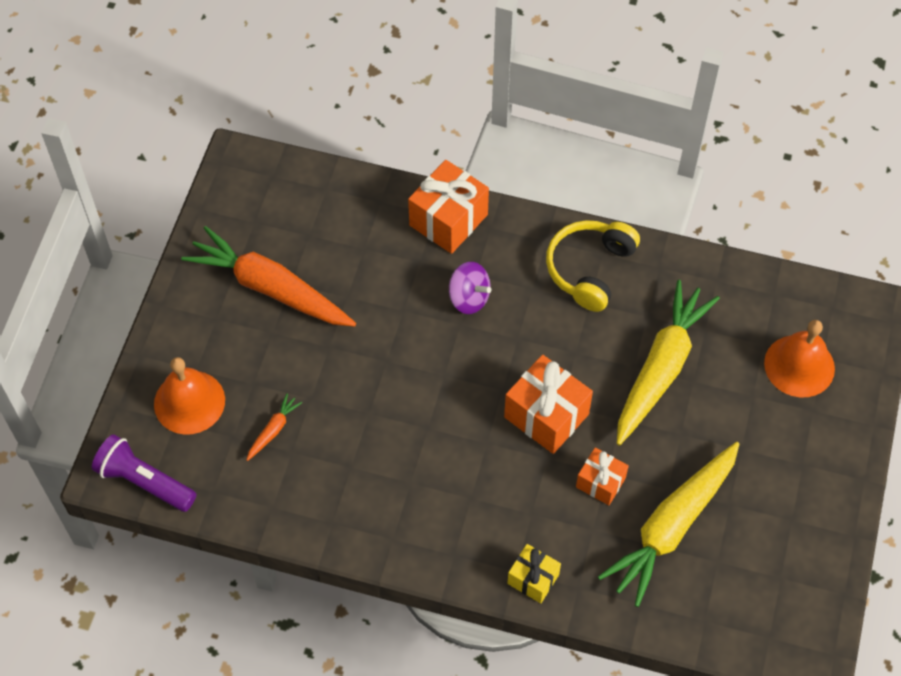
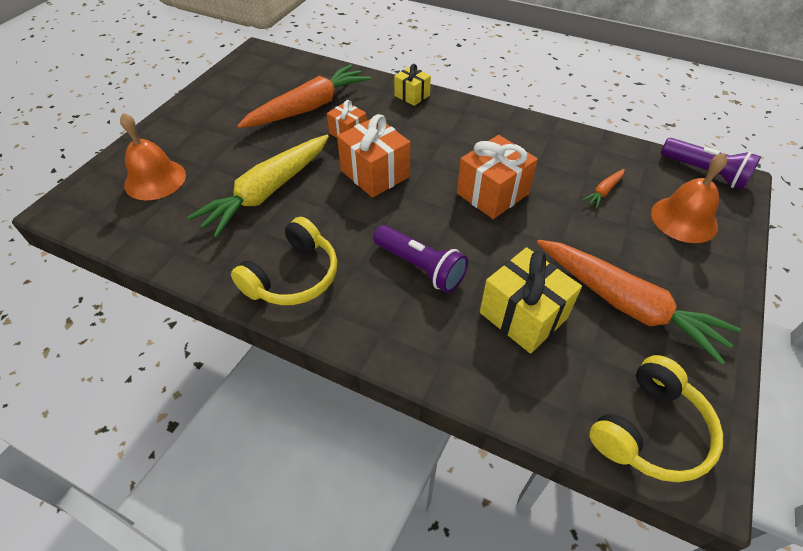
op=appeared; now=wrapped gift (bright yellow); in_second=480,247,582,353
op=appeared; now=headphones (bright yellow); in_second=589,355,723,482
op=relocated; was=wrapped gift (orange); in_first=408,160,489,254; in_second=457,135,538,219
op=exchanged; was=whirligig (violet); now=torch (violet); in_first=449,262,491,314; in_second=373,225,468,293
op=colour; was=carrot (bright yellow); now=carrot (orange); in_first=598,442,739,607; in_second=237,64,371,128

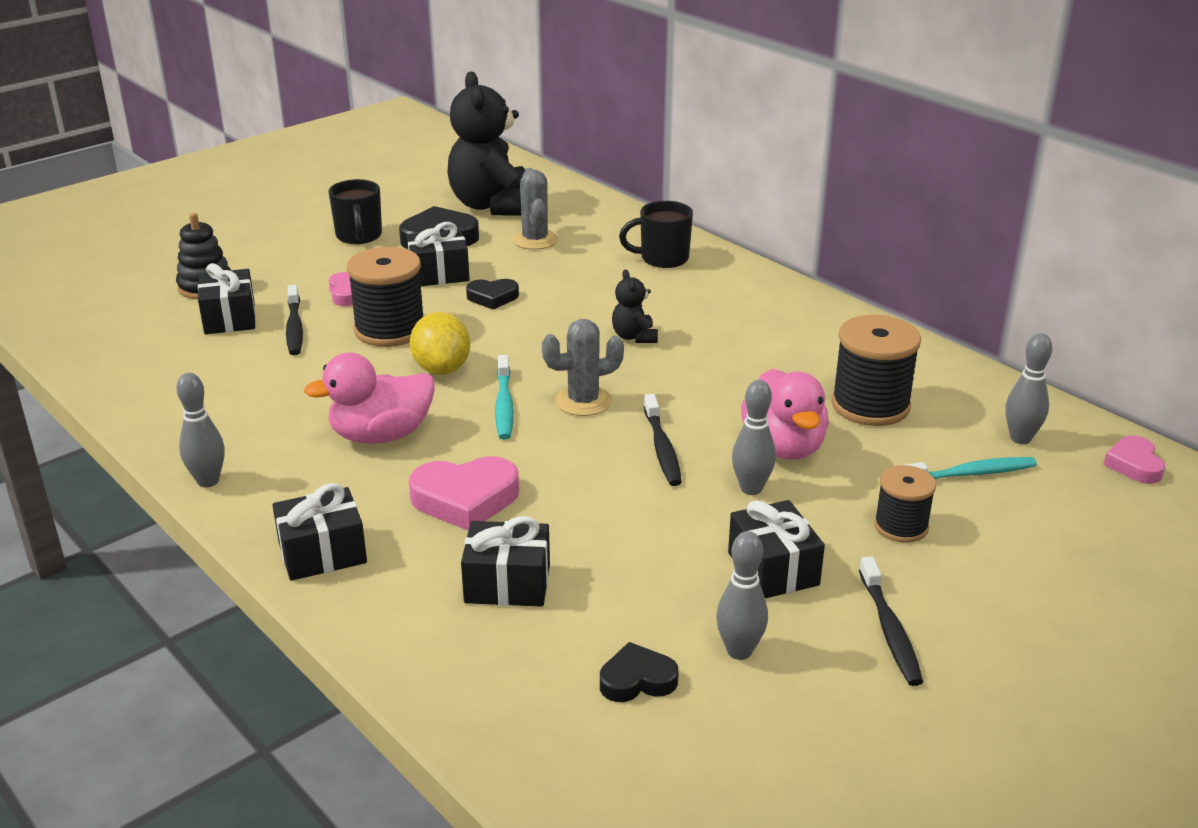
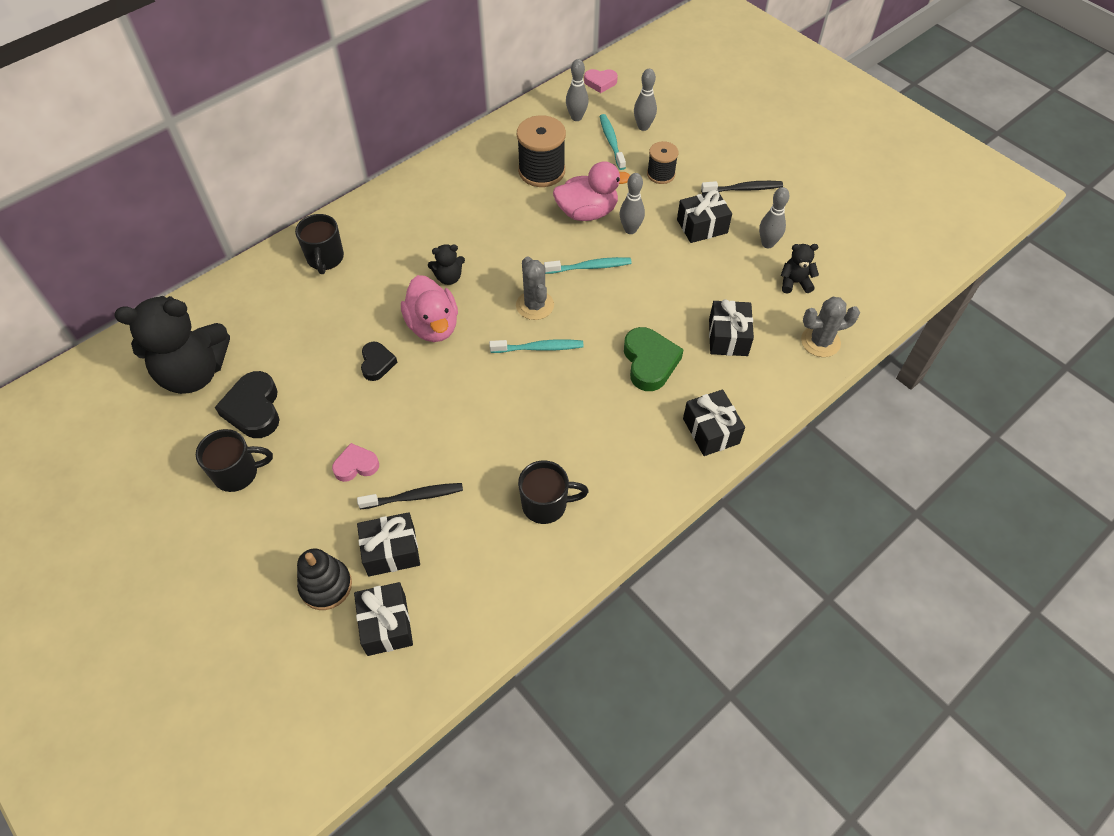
op=missing; was=bobbin (black); in_first=347,247,423,347
op=missing; was=toy lemon (bright yellow); in_first=410,312,470,375
op=appeared; now=tea mug (black); in_second=518,460,589,524
op=relocated; was=skittle (grey); in_first=176,373,225,487; in_second=634,69,657,131
op=relocated; was=toy duck (rose-pink); in_first=304,353,435,444; in_second=401,275,458,342
op=relocated; was=wrapped gift (black); in_first=406,222,470,286; in_second=354,582,413,656
op=relocated; was=cactus (grey); in_first=512,168,558,250; in_second=801,297,860,357
op=exchanged; was=heart shape (black); now=teddy (black); in_first=600,642,679,702; in_second=781,244,819,294
op=colour; was=heart shape (rose-pink); now=heart shape (emerald); in_first=409,456,519,531; in_second=624,327,684,391
op=colour; was=dental brush (black); now=dental brush (aqua); in_first=644,394,682,486; in_second=544,257,632,274

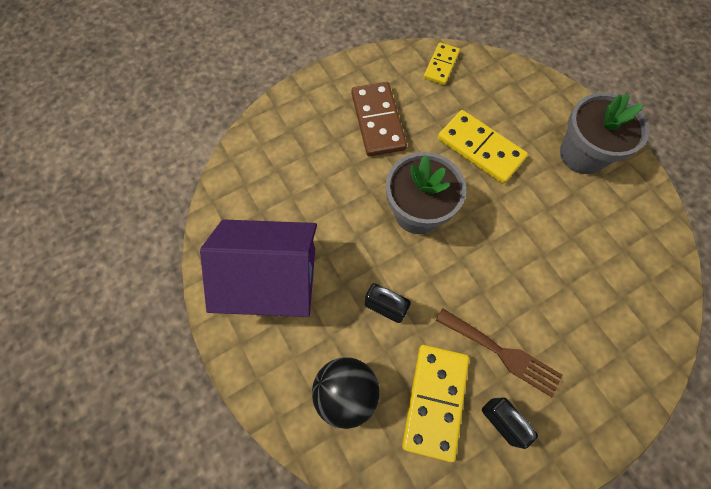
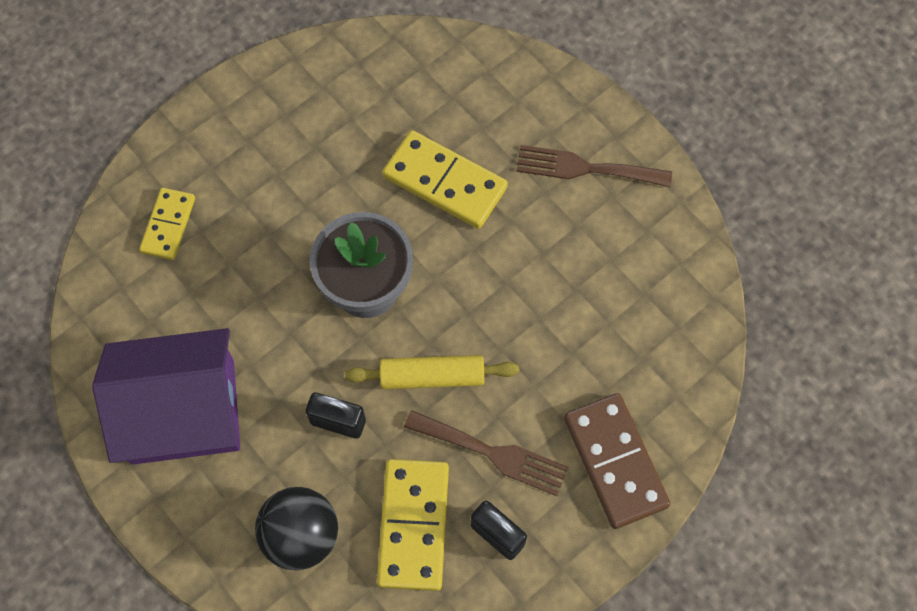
op=appeared; now=rolling pin (bright yellow); in_second=345,355,519,389
op=relocated; was=domino (dark brown); in_first=351,82,407,156; in_second=564,393,670,529
op=relocated; was=domino (bright yellow); in_first=424,42,460,85; in_second=139,188,195,260
op=exchanged; was=potted plant (grey); now=dinner fork (dark brown); in_first=560,93,649,174; in_second=516,145,672,187

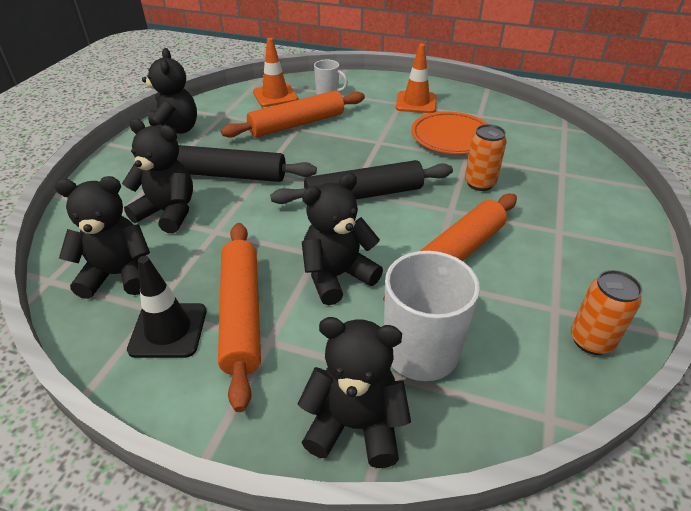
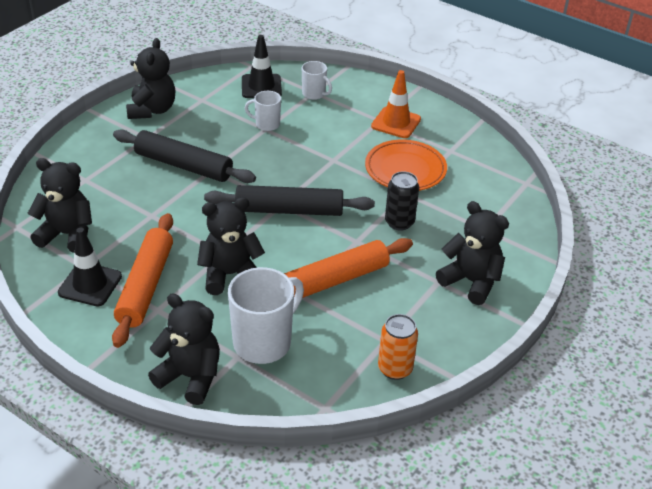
op=relocated; was=teddy (black); in_first=122,118,193,233; in_second=436,201,509,305
op=exchanged; was=rolling pin (orange); now=tea mug (white); in_first=221,91,365,138; in_second=245,91,281,131
op=colour; was=safety cone (orange); now=safety cone (black); in_first=253,38,298,107; in_second=242,35,282,98
op=colour; was=tin (orange); now=tin (black); in_first=465,124,507,191; in_second=385,171,419,231

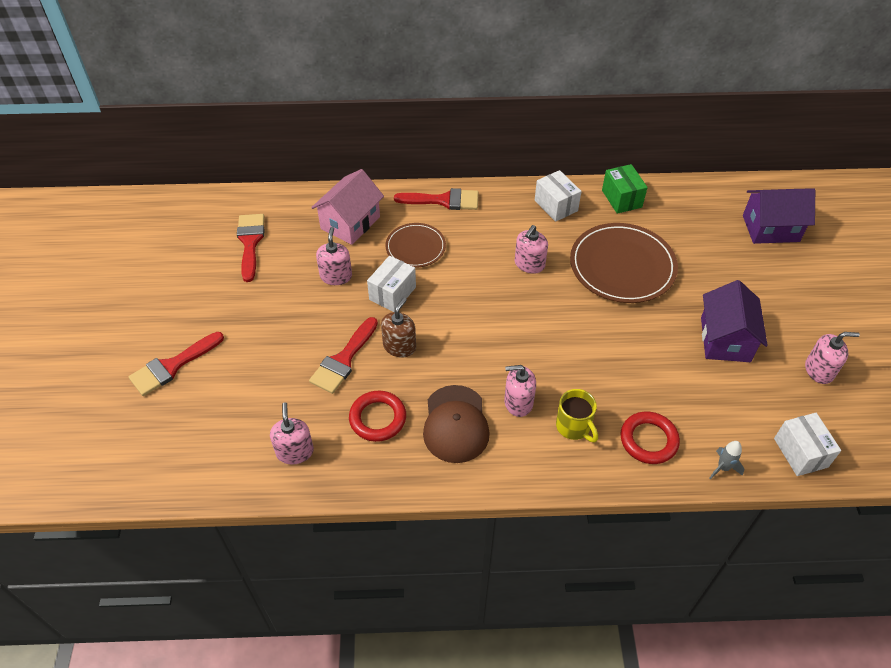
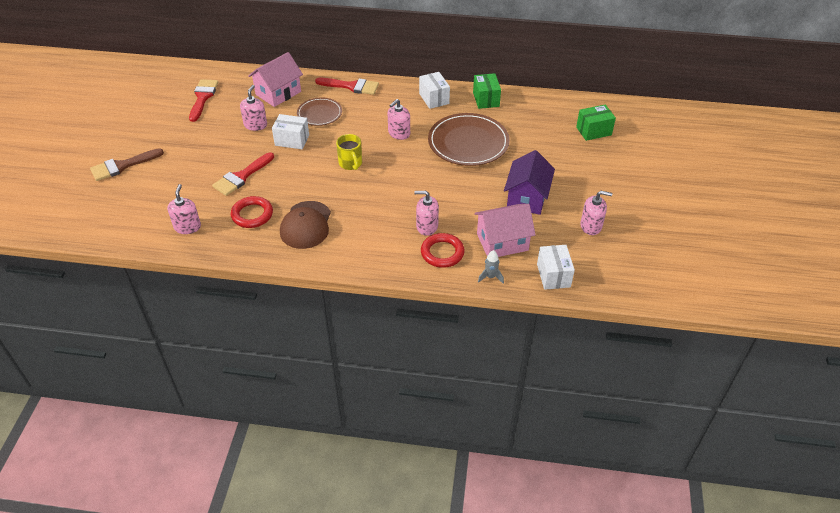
op=missing; was=soap pump (dark brown); in_first=381,298,416,357
op=appeared; now=toy house (rose-pink); in_second=474,204,536,257
op=relocated; was=soap pump (rose-pink); in_first=504,365,536,417; in_second=414,191,439,236
op=relocated; was=tea mug (bright yellow); in_first=556,389,598,443; in_second=336,134,362,170
op=exchanged; was=toy house (violet); now=parcel (emerald); in_first=743,188,815,244; in_second=576,105,616,141
op=colour; was=paintbrush (scarlet); now=paintbrush (dark brown); in_first=129,332,224,396; in_second=90,148,164,181
op=spun; was=parcel (white); in_first=367,256,416,312; in_second=272,114,309,149; clockwise=60

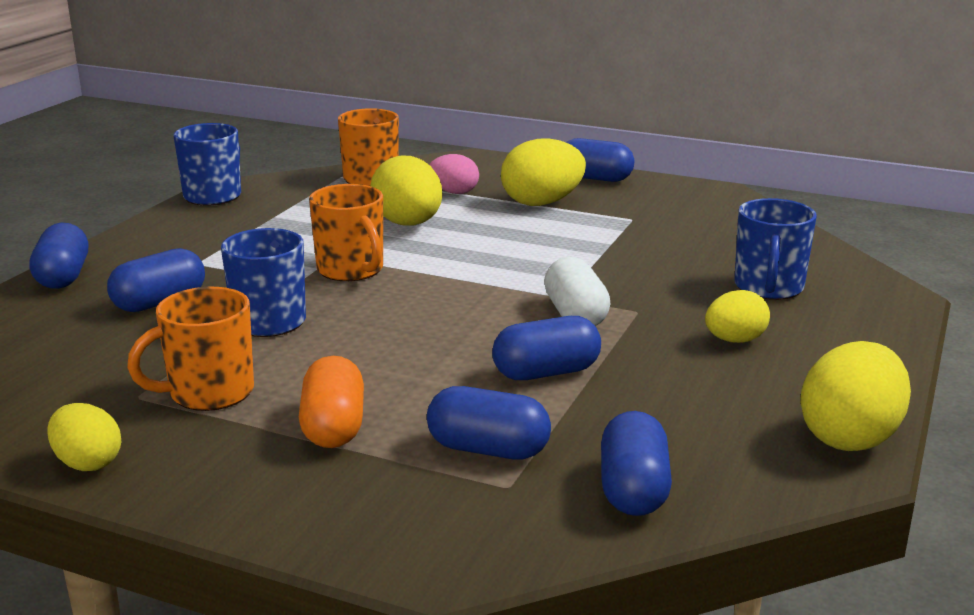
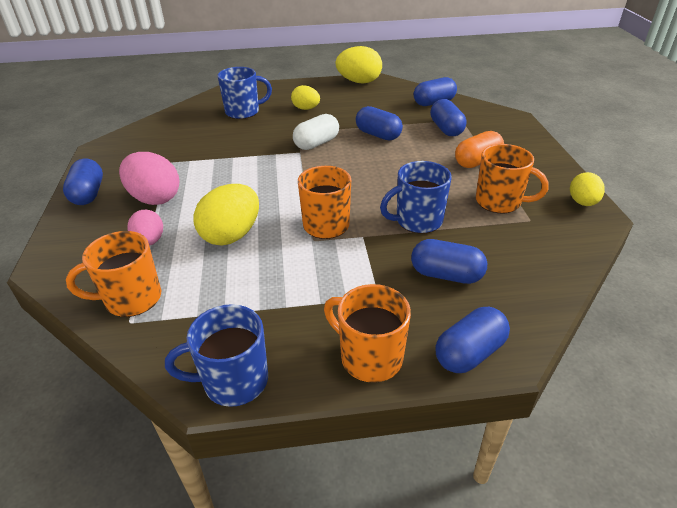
op=appeared; now=tea mug (orange); in_second=324,284,411,383
op=colour; was=egg shape (bright yellow); now=egg shape (rose-pink); in_first=501,138,586,206; in_second=119,152,180,205

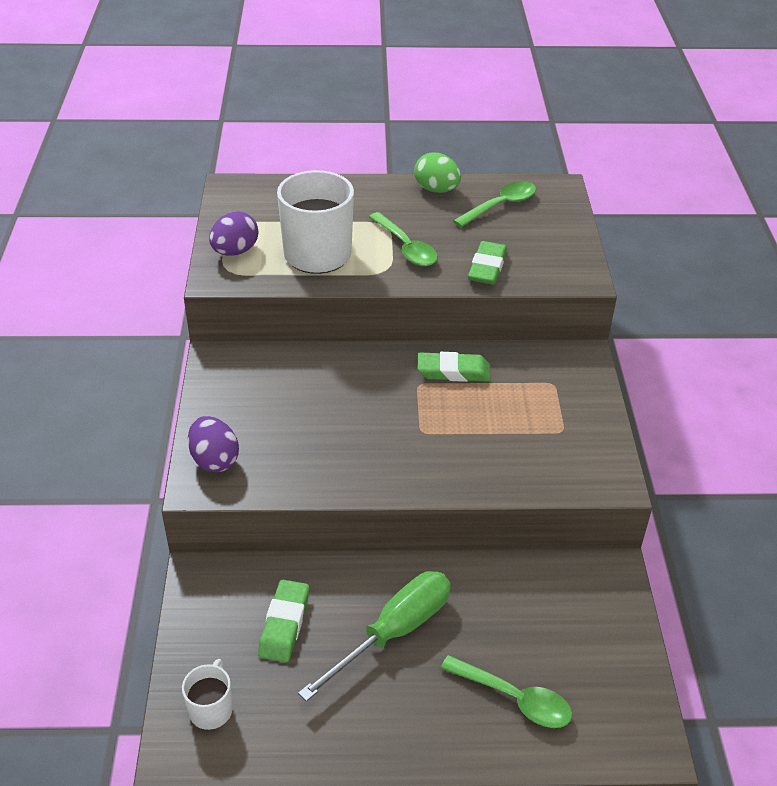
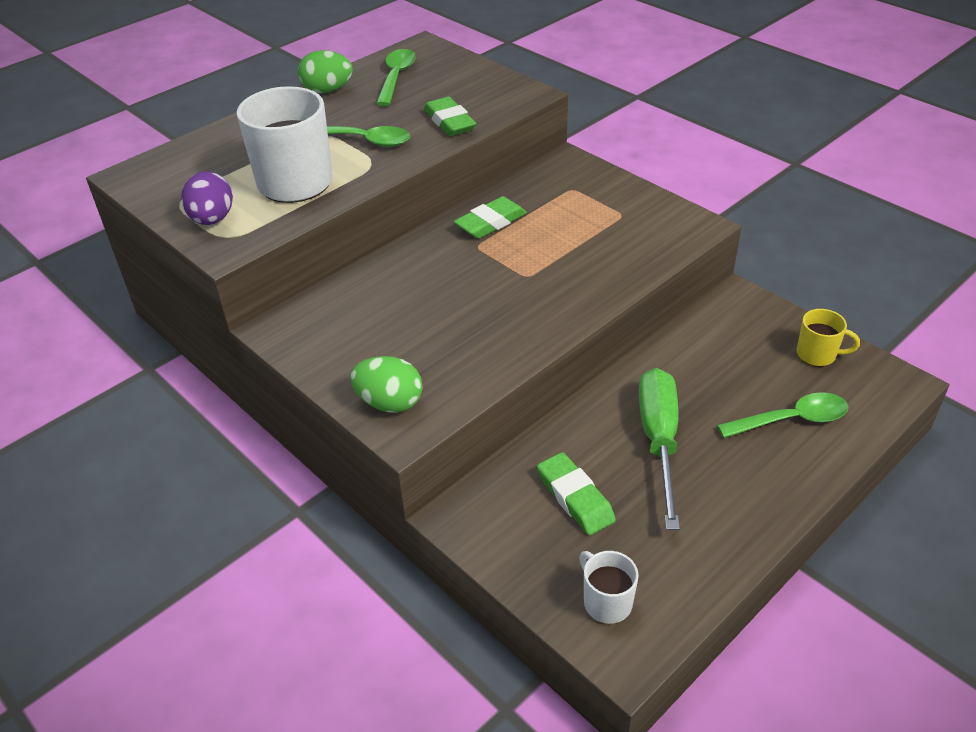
op=appeared; now=tea mug (bright yellow); in_second=797,309,860,367
op=colour; was=egg shape (violet); now=egg shape (emerald); in_first=188,416,239,472; in_second=350,356,423,413

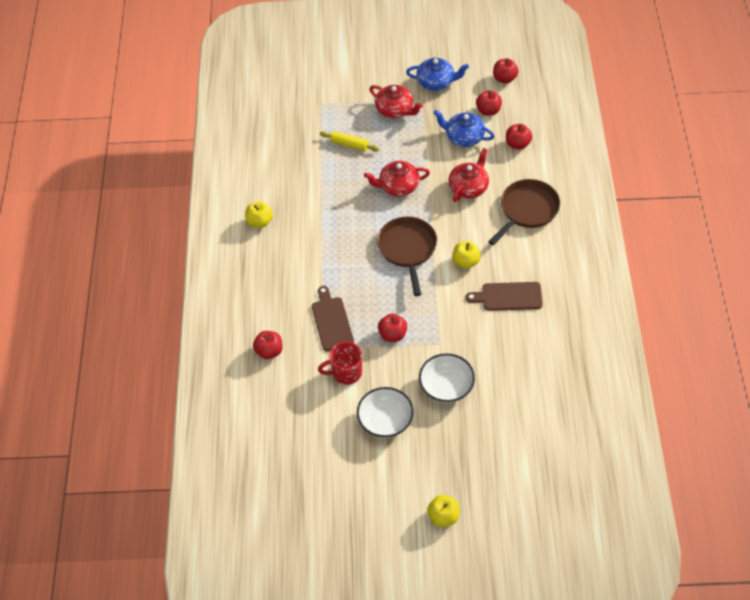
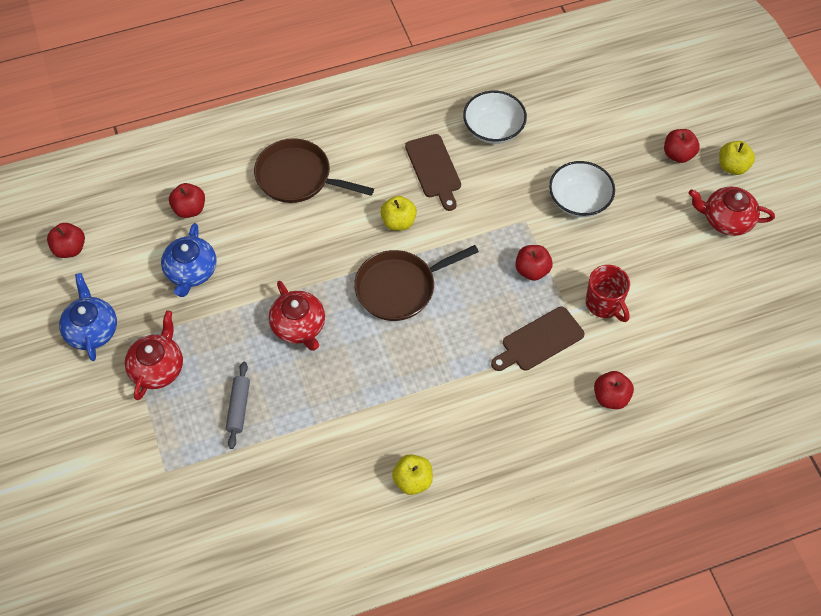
op=relocated; was=bowl (white); in_first=357,387,414,438; in_second=463,91,527,144
op=relocated; was=tea pot (scarlet); in_first=448,148,489,202; in_second=689,187,775,236
op=relocated; was=apple fruit (scarlet); in_first=476,90,502,116; in_second=664,129,700,163
op=colour; was=rolling pin (bright yellow); now=rolling pin (grey); in_first=320,131,379,151; in_second=226,362,250,449

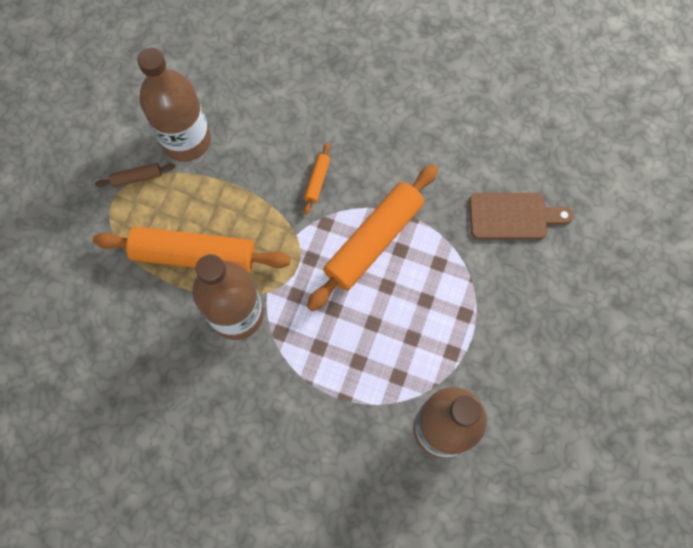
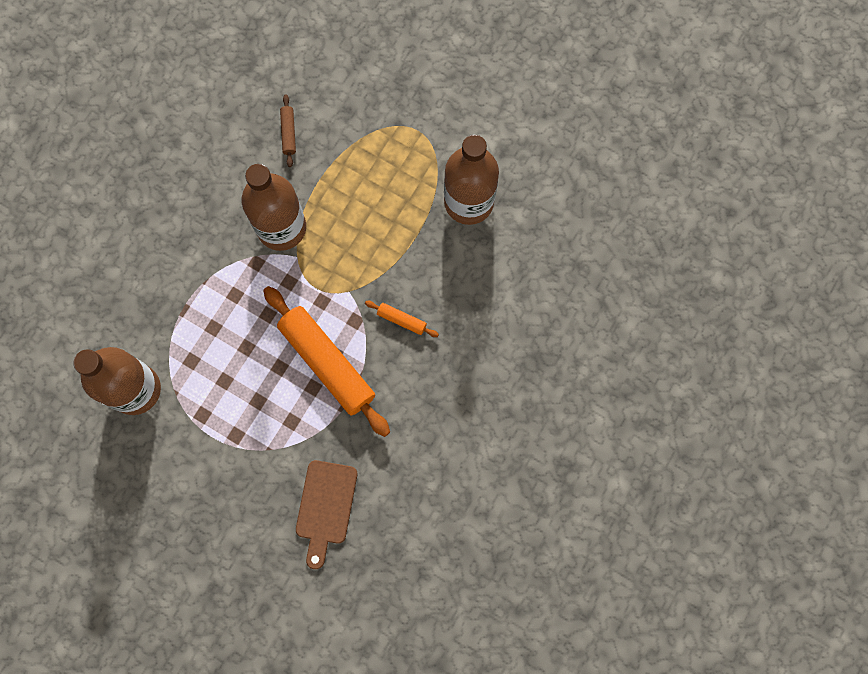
op=missing; was=rolling pin (orange); in_first=93,227,290,273
op=relocated; was=rolling pin (dark brown); in_first=95,163,175,187; in_second=280,94,296,167

